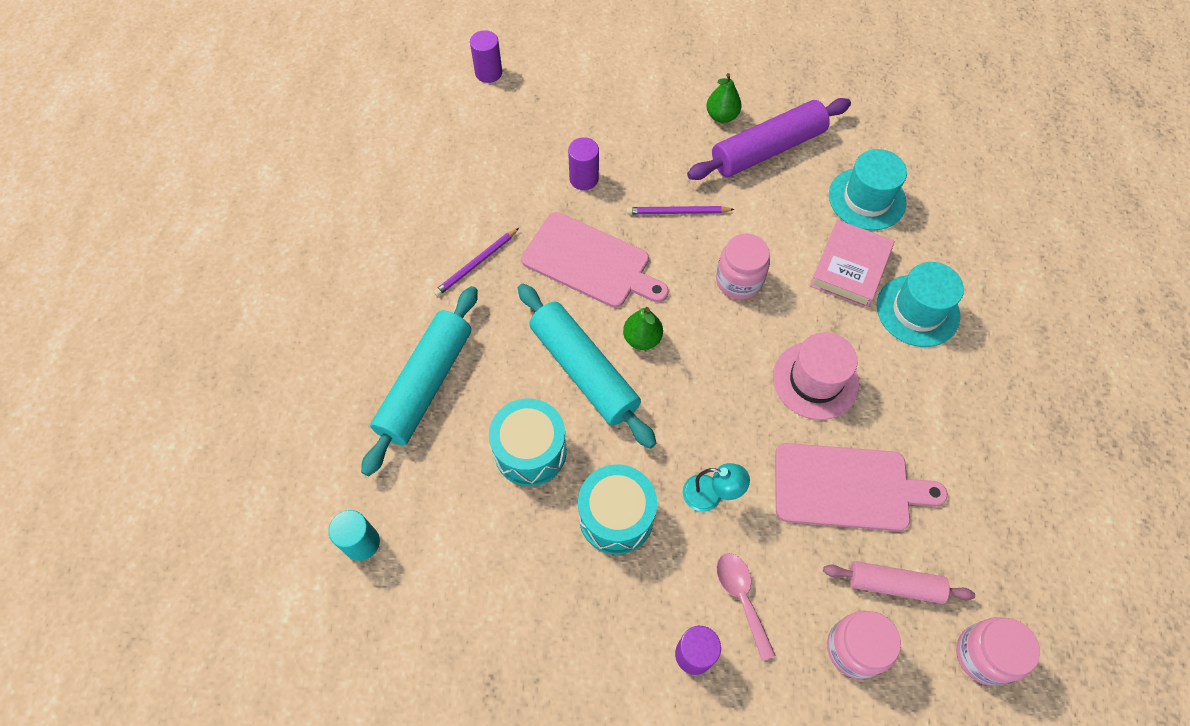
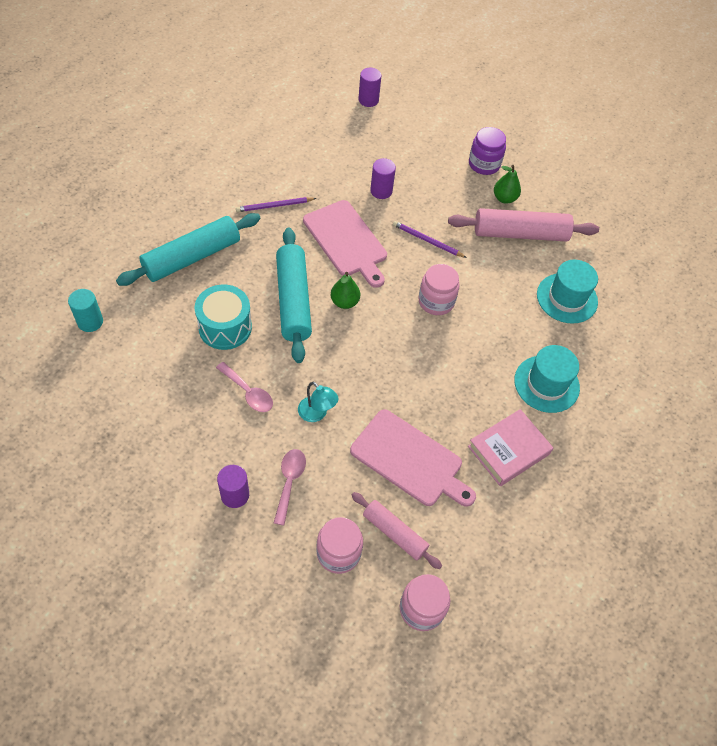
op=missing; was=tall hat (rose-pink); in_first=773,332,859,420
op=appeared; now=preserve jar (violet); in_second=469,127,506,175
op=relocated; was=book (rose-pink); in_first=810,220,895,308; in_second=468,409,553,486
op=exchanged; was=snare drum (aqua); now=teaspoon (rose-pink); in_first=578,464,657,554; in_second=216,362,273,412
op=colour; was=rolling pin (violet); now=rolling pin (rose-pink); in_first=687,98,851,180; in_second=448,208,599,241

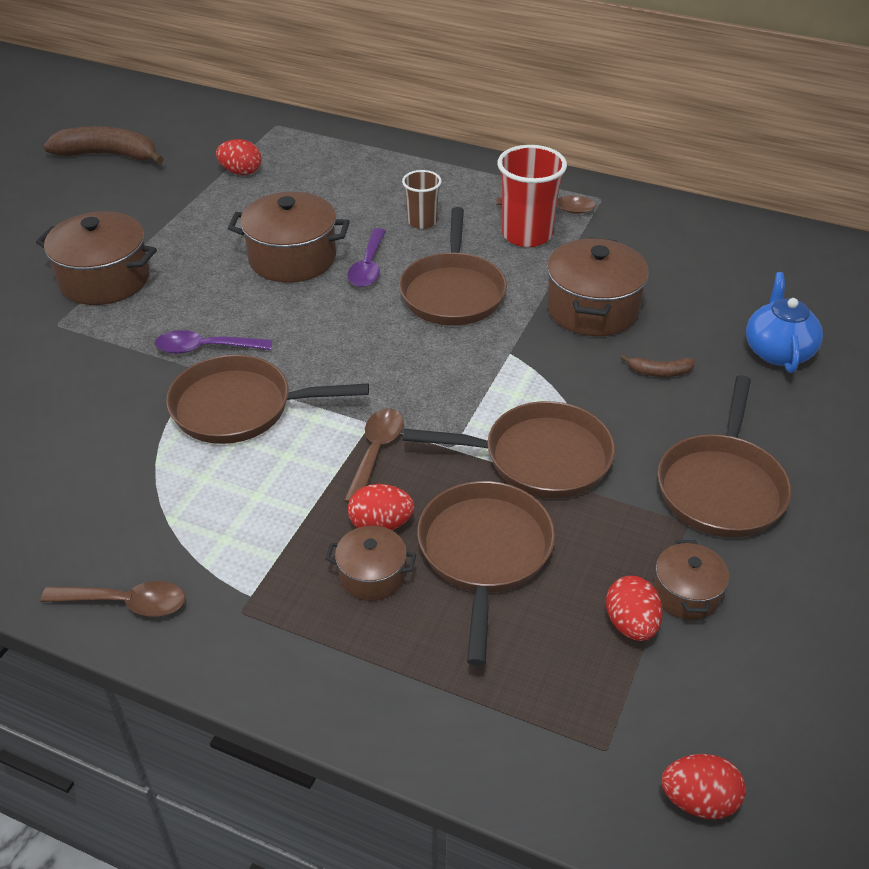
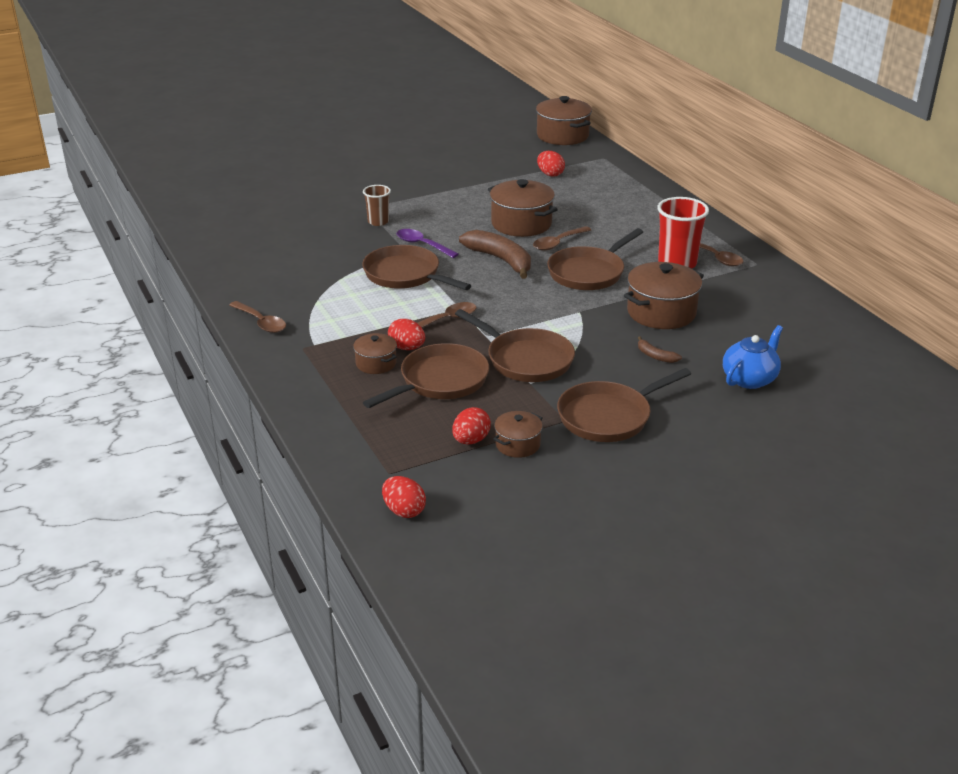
op=relocated; was=stockpot (dark brown); in_first=36,211,157,305; in_second=536,96,592,145
op=relocated; was=banana fruit (dark brown); in_first=43,126,164,164; in_second=459,230,531,279
op=relocated; was=cup (dark brown); in_first=402,170,442,229; in_second=363,185,391,226
op=colour; was=teaspoon (violet); now=teaspoon (dark brown); in_first=347,228,386,287; in_second=533,226,591,251

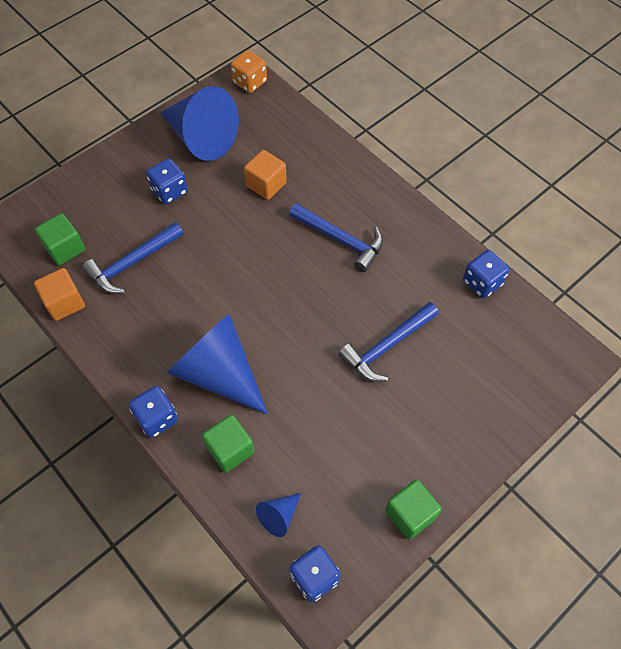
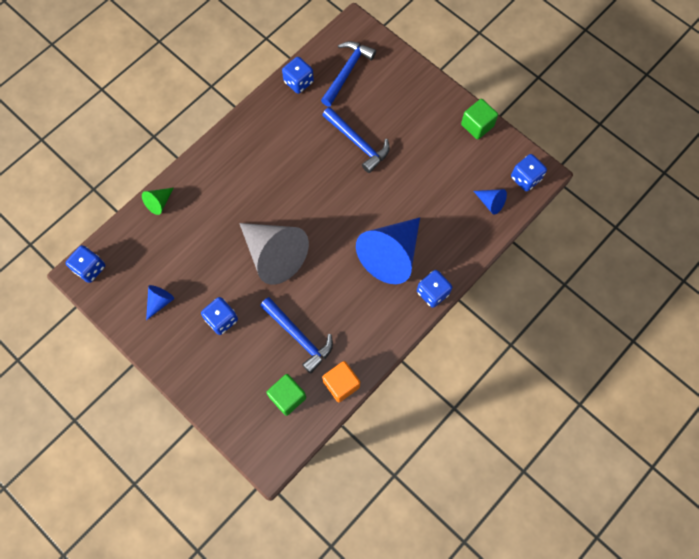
op=missing; was=block (emerald); in_first=202,415,255,473
op=missing; was=block (orange); in_first=244,150,287,200
op=appeared; now=solid cone (emerald); in_second=142,188,174,215
op=appeared; now=solid cone (grey); in_second=239,223,309,285
op=relocated; was=hammer (royal blue); in_first=289,203,383,272; in_second=321,41,376,107
op=colour; was=dice (orange); now=dice (royal blue); in_first=230,50,267,93; in_second=66,245,105,283
op=size; was=solid cone (royal blue); in_first=160,86,239,161; in_second=146,285,174,320; ratio=0.44

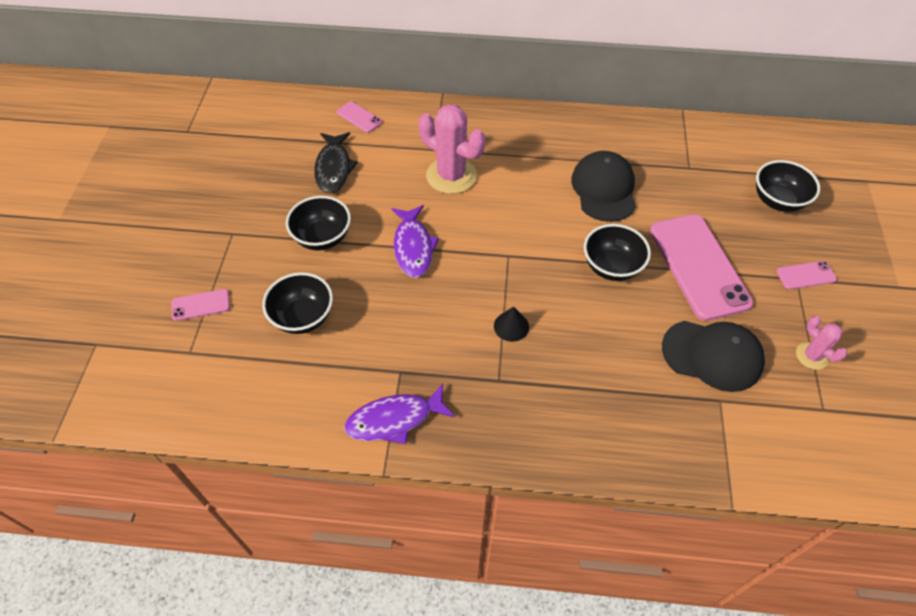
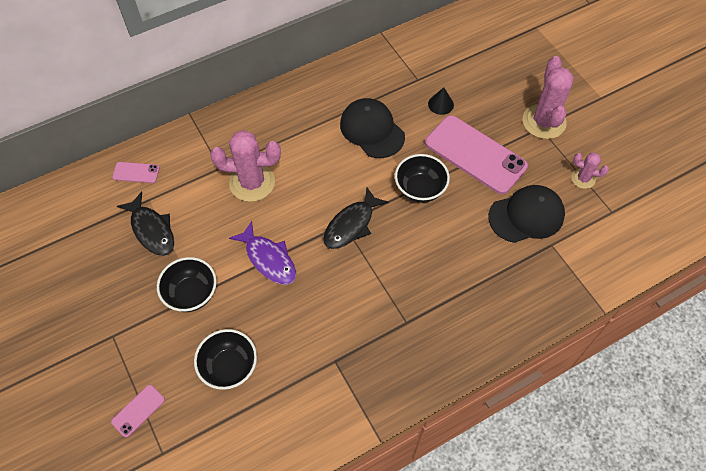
op=missing; was=fish figure (violet); in_first=344,384,455,444
op=missing; was=bowl (black); in_first=756,160,820,212
op=appeared; now=fish figure (black); in_second=323,188,389,249
op=relocated; was=solid cone (black); in_first=494,307,529,342; in_second=428,87,454,115
op=exchanged; was=mobile phone (rose-pink); now=cactus (rose-pink); in_first=776,261,837,289; in_second=523,56,574,139

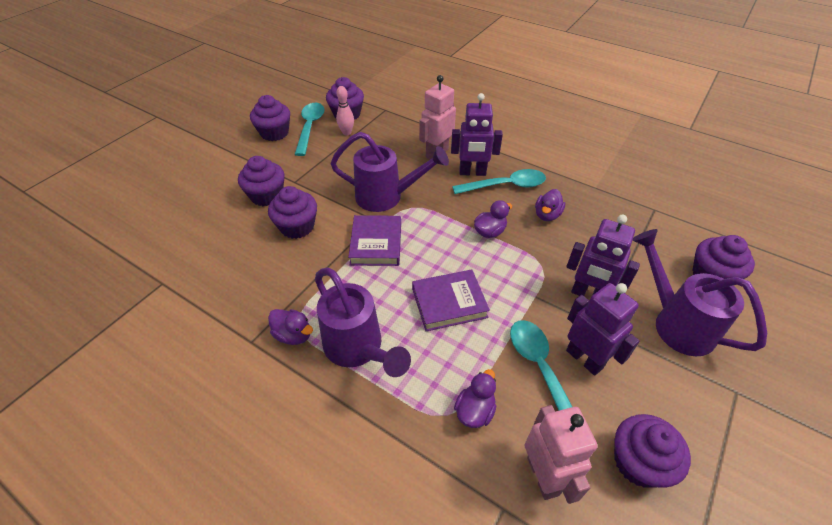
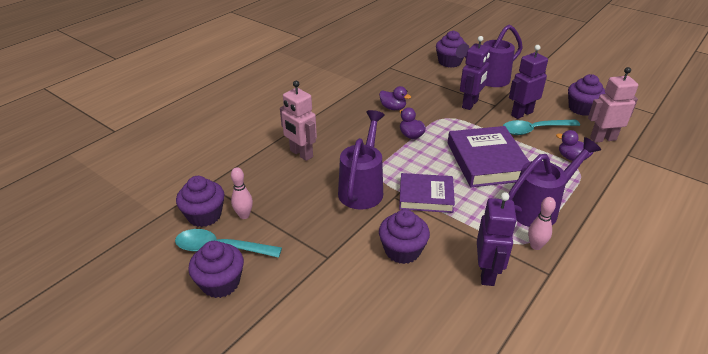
op=missing; was=fairy cake (violet); in_first=238,156,285,206
op=missing; was=teaspoon (aqua); in_first=452,169,546,194
op=relocated; was=toy robot (violet); in_first=451,93,503,176; in_second=477,192,517,286
op=exchanged; was=toy duck (violet); now=skittle (rose-pink); in_first=268,309,313,345; in_second=528,197,556,250
op=size; was=book (violet); in_first=412,270,490,331; in_second=448,126,529,187; ratio=1.5

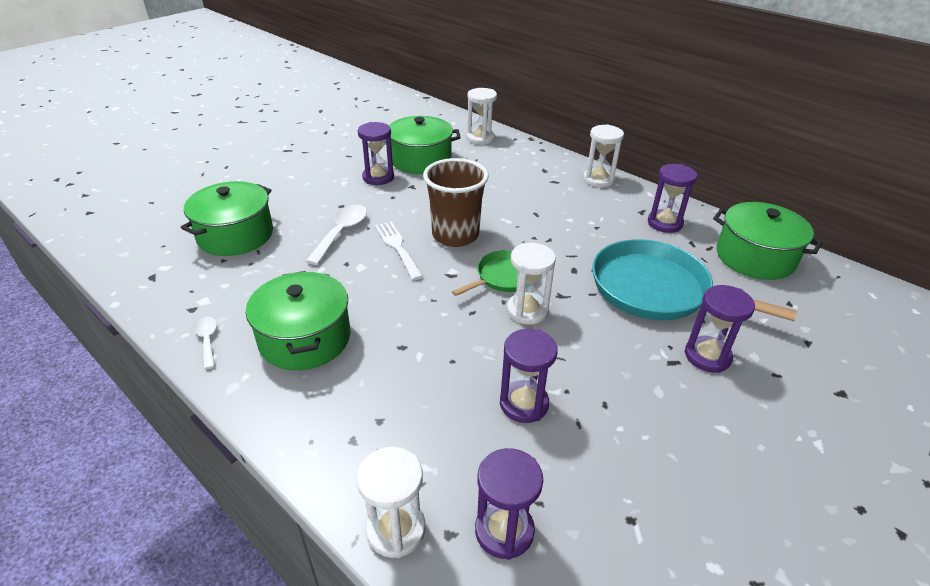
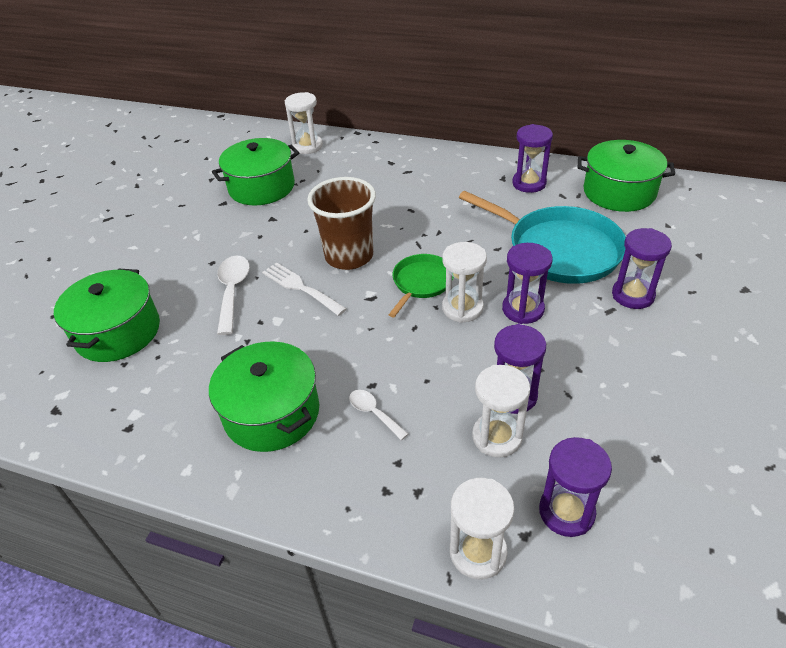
op=relocated; was=teaspoon (white); in_first=195,317,217,369; in_second=349,390,408,440
op=relocated; was=sand timer (violet); in_first=358,122,394,185; in_second=502,243,553,324
op=relocated; was=sand timer (white); in_first=583,124,624,188; in_second=472,365,530,458
op=spun; was=pan (aqua); in_first=592,239,797,321; in_second=459,191,626,284; clockwise=-150

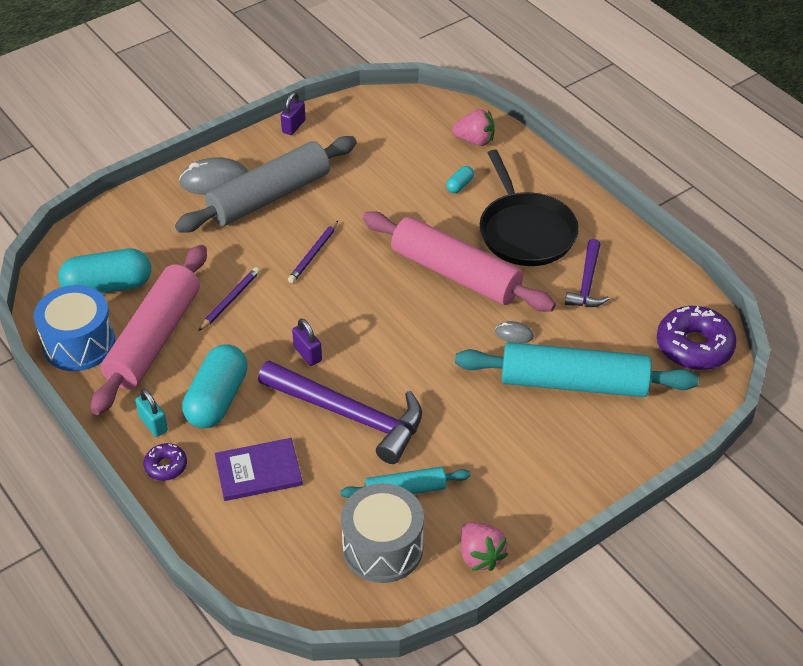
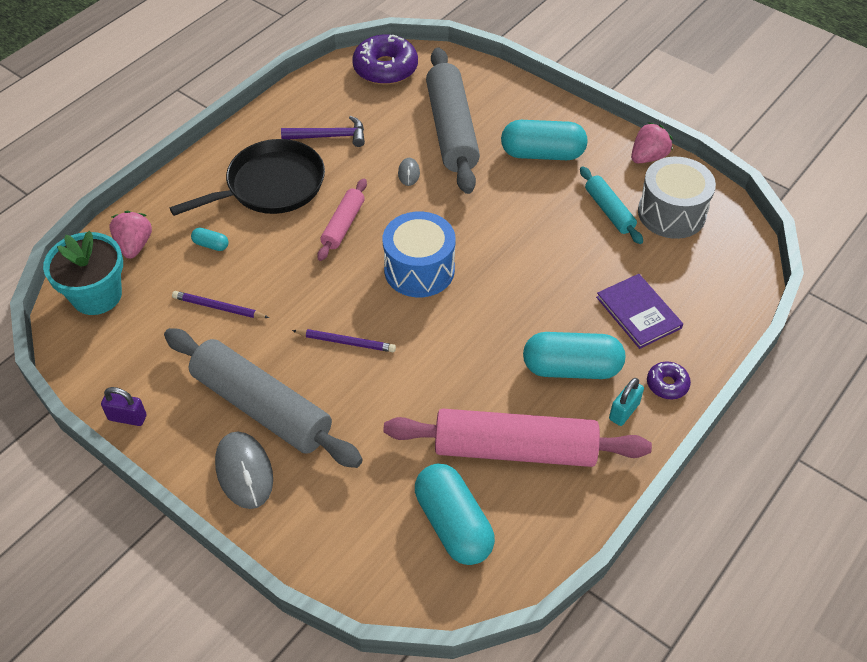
op=missing; was=hammer (violet); in_first=258,360,422,464
op=missing; was=lock (violet); in_first=292,318,322,366
op=appeared; now=potted plant (aqua); in_second=43,231,123,315
op=appeared; now=pill (aqua); in_second=501,120,588,160
op=relocated; was=snare drum (royal blue); in_first=34,285,115,371; in_second=383,211,456,297
op=relocated; was=wooden pencil (violet); in_first=198,267,260,331; in_second=172,291,269,318
op=colour; was=rolling pin (aqua); now=rolling pin (grey); in_first=455,342,699,397; in_second=426,47,480,194
op=size; was=rolling pin (rose-pink); in_first=363,212,556,312; in_second=317,178,367,261; ratio=0.51

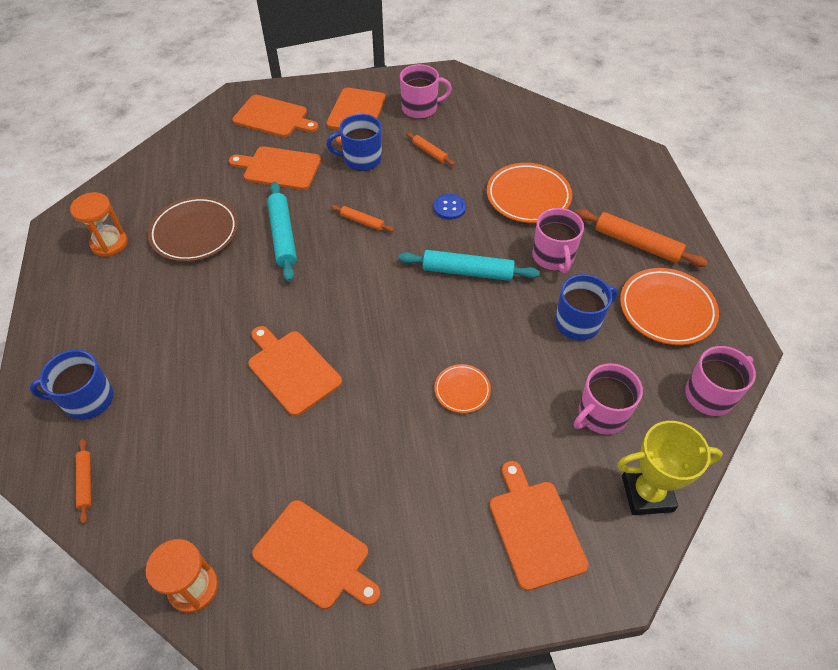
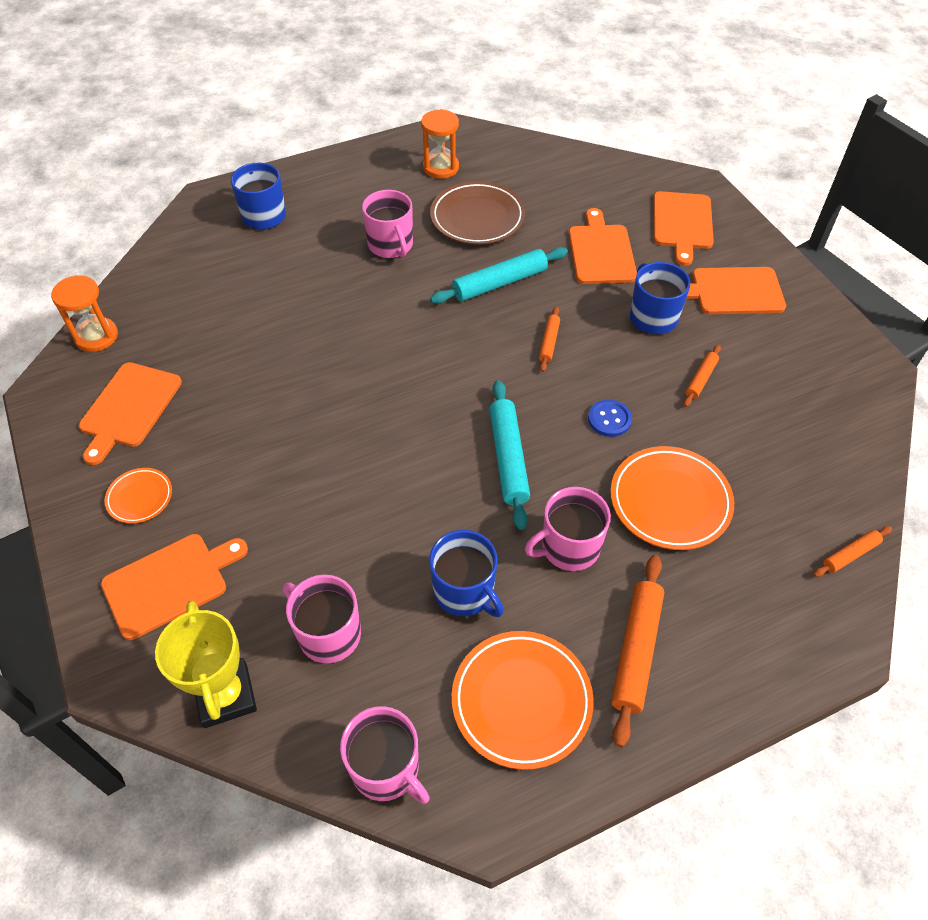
op=missing; was=bread board (orange); in_first=248,326,342,416
op=relocated; was=rolling pin (orange); in_first=76,439,91,524; in_second=813,526,892,577
op=relocated; was=tea mug (rose-pink); in_first=400,64,452,119; in_second=362,190,413,258
op=relocated; was=plate (orange); in_first=434,364,491,413; in_second=105,468,172,523

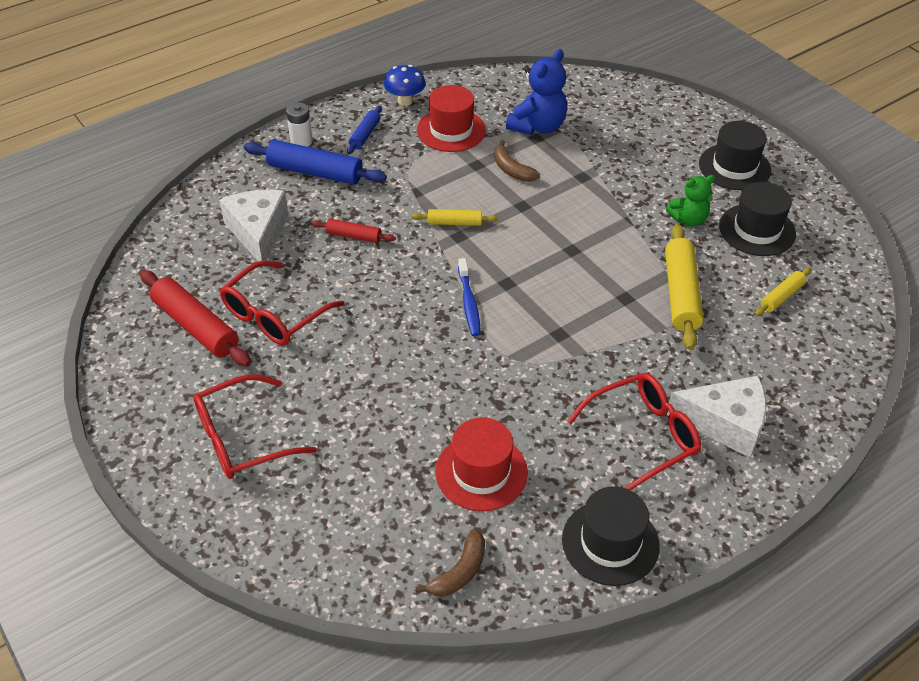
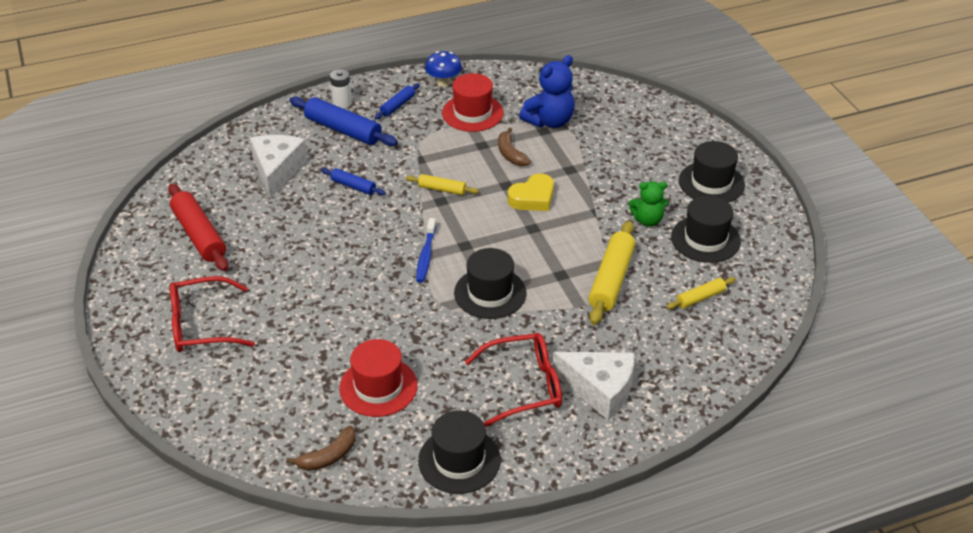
op=missing; was=glasses (scarlet); in_first=220,260,345,345
op=appeared; now=tall hat (black); in_second=454,248,527,319
op=appeared; now=heart shape (bright yellow); in_second=508,173,554,211
op=colour; was=rolling pin (scarlet); now=rolling pin (royal blue); in_first=311,219,396,243; in_second=321,168,386,195

